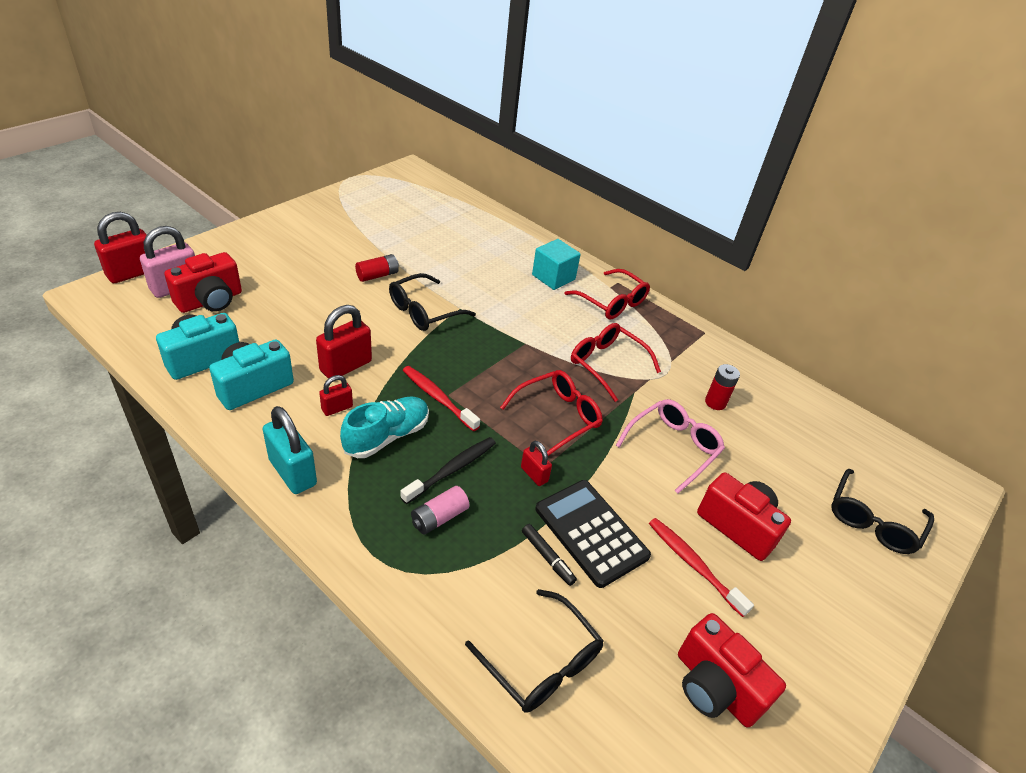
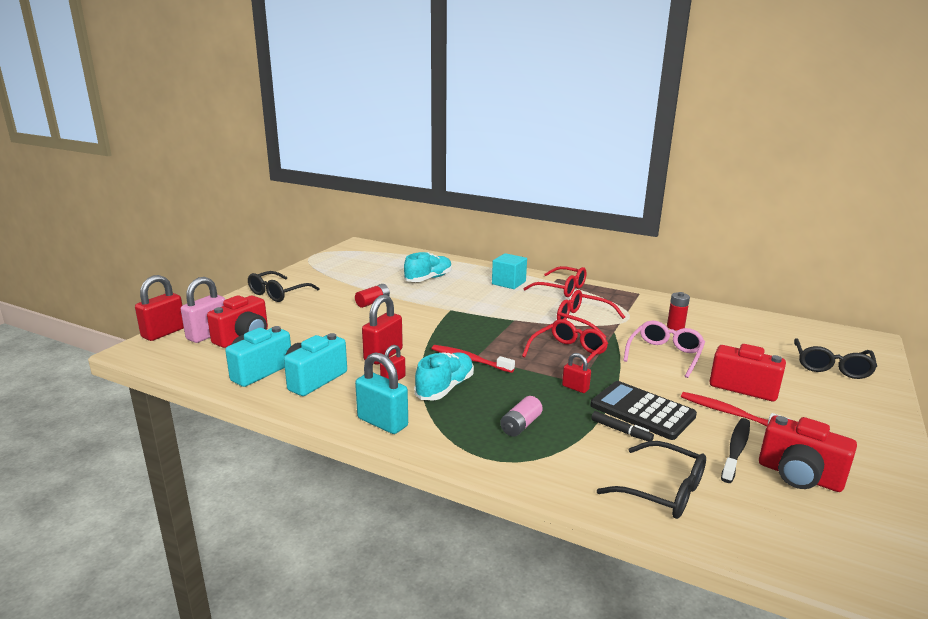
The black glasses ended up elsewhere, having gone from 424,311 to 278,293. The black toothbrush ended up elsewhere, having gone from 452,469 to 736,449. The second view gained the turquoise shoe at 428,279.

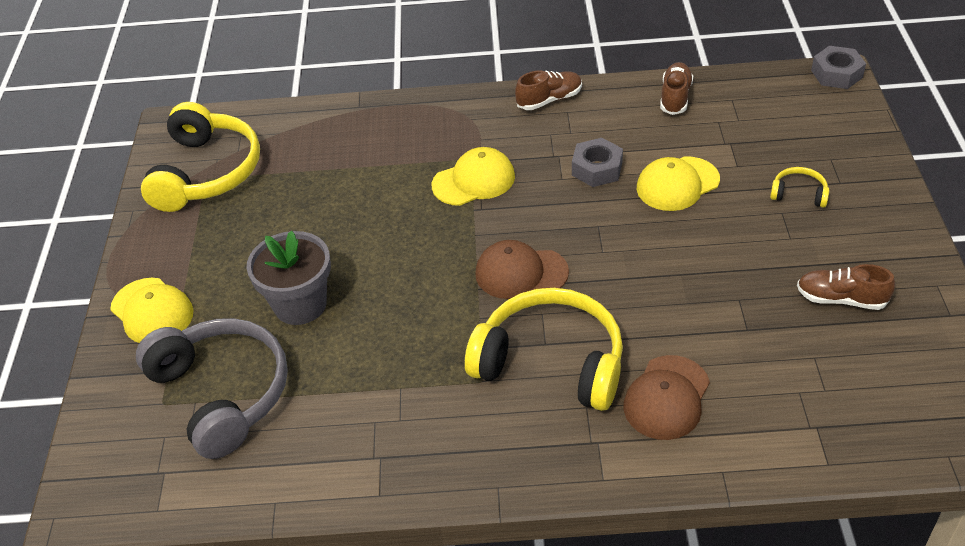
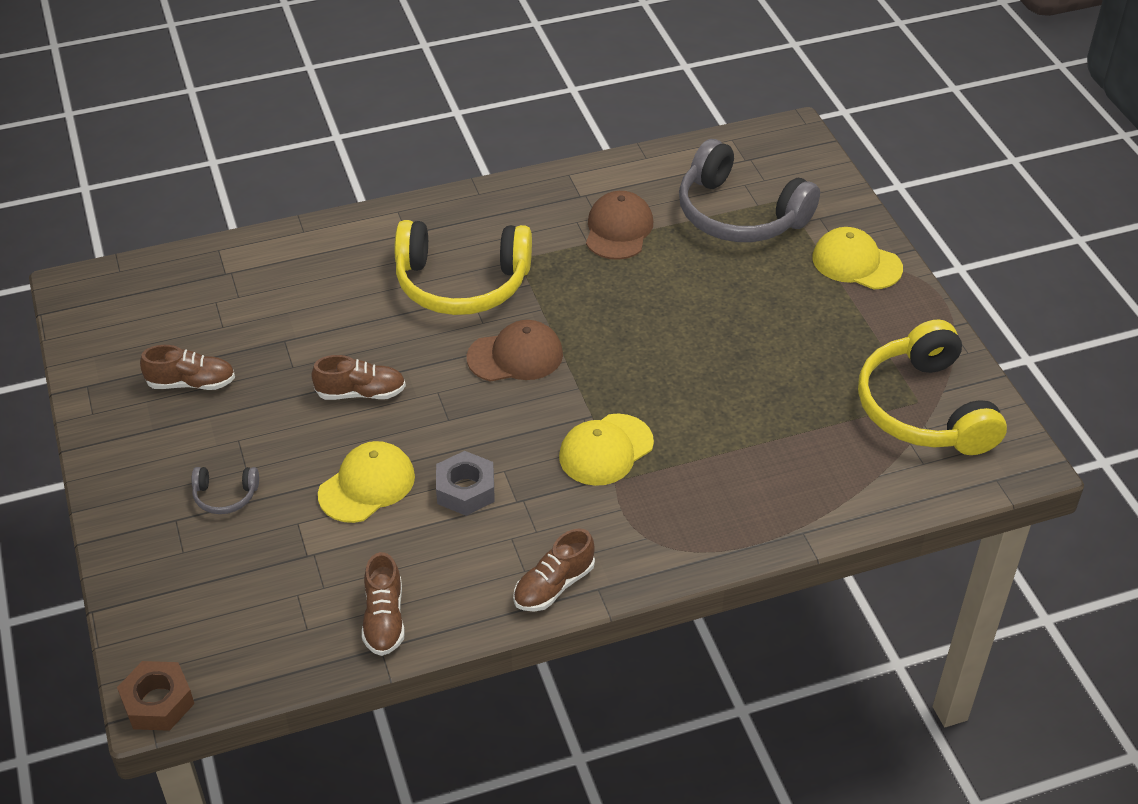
What was the grey nut at 836,74 turned into the brown nut at 158,702. What was the yellow headphones at 799,194 turned into the grey headphones at 225,496. The second view lost the grey flower pot at 300,304. The brown cap ended up elsewhere, having gone from 666,398 to 618,229. The second view gained the brown shoe at 361,393.

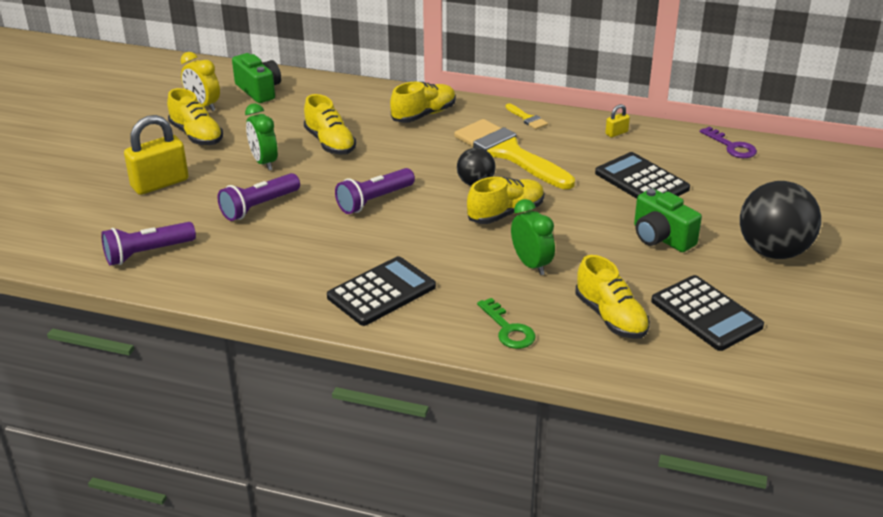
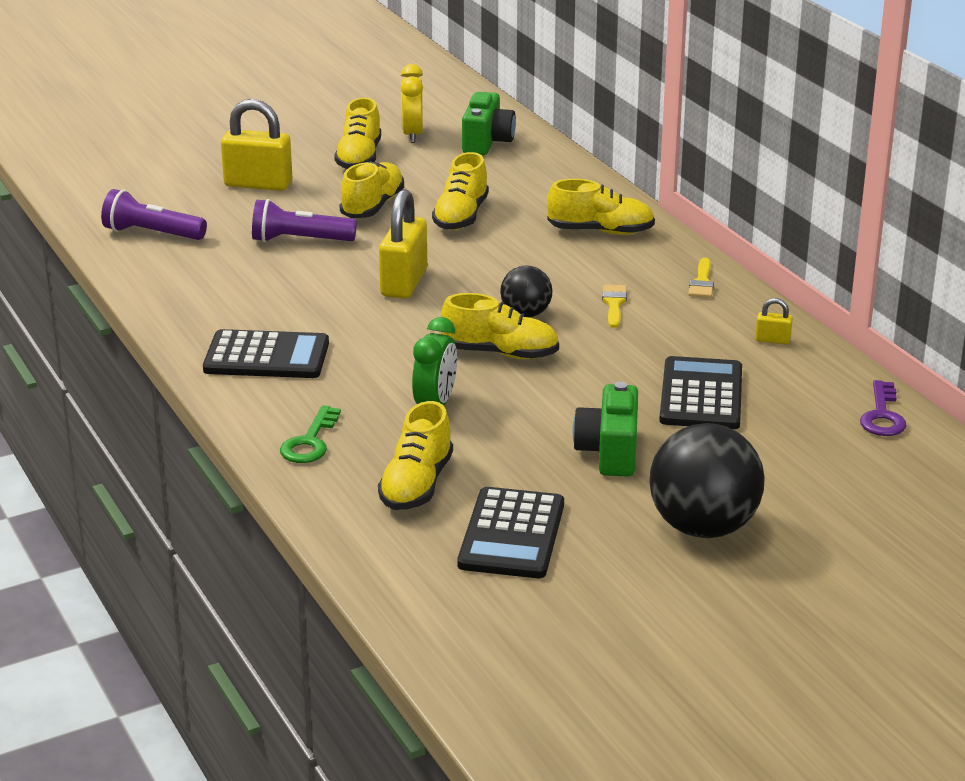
Where the green clock stood at 264,162, the yellow shoe came to stand at 372,206. The size of the yellow brush at 508,153 changed by a factor of 0.40. Where the purple flashlight stood at 374,200, the yellow padlock came to stand at 404,283.

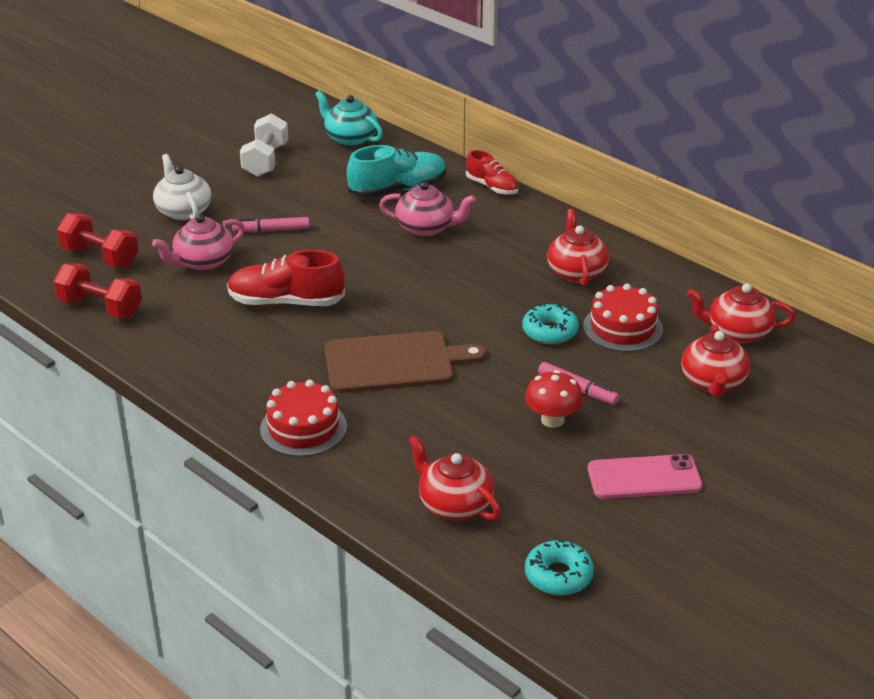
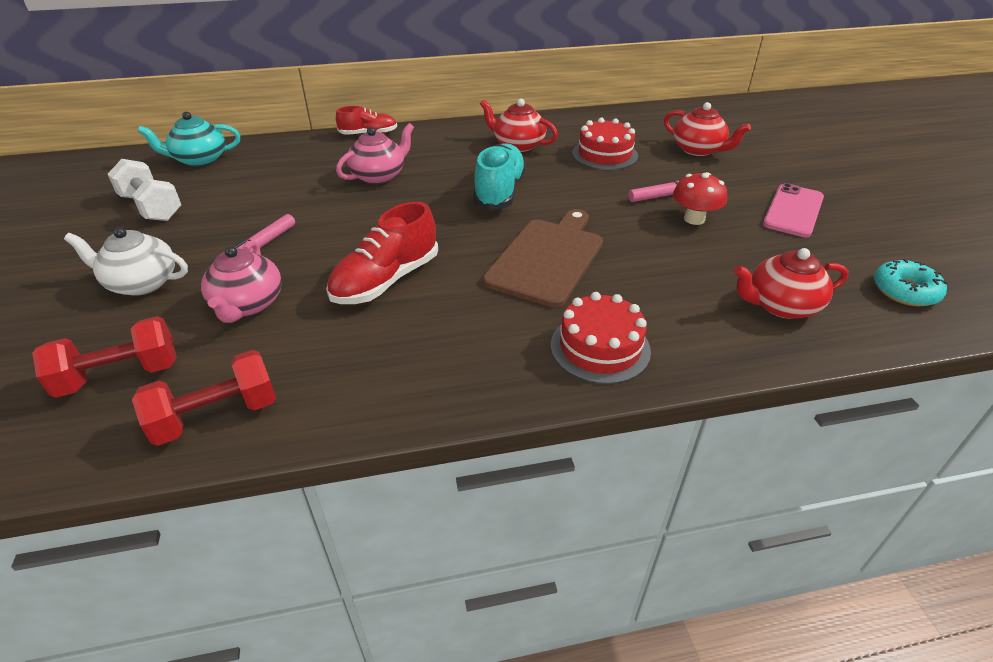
The turquoise shoe ended up elsewhere, having gone from 398,190 to 499,191. The second view lost the red teapot at 737,332. The second view lost the turquoise donut at 550,331.

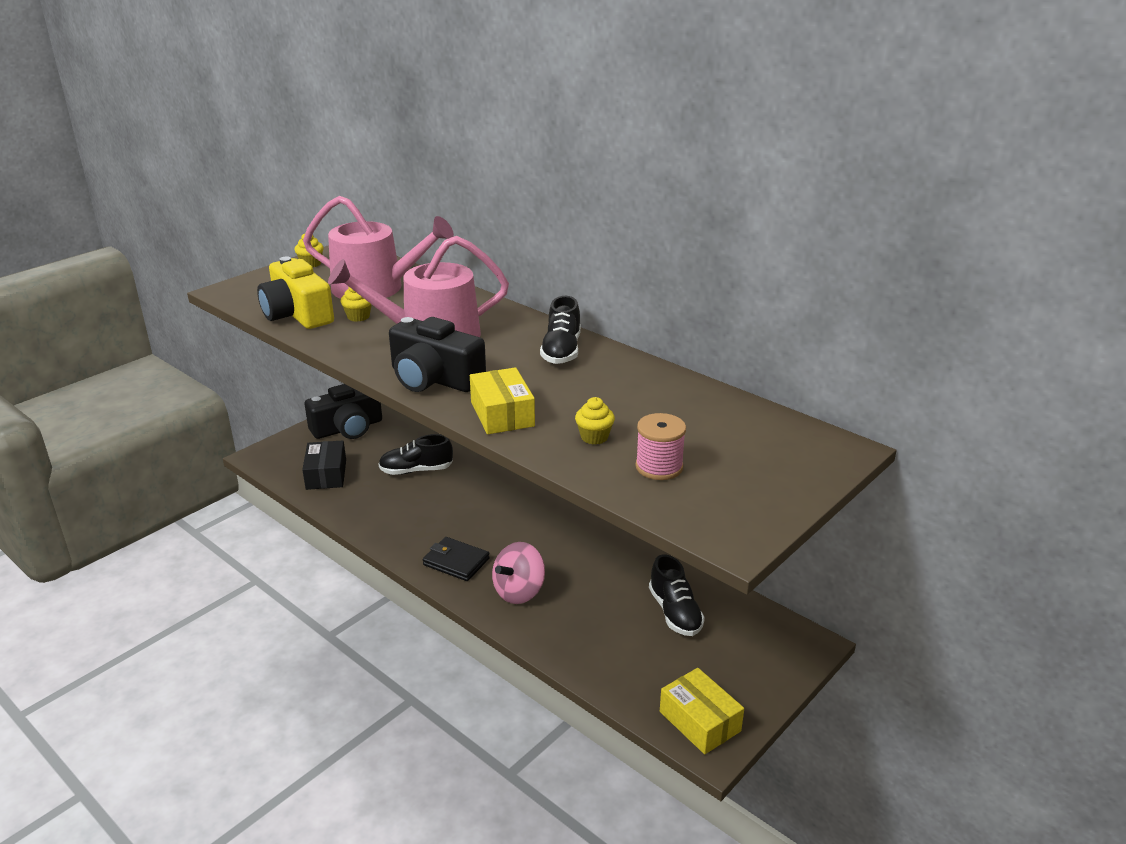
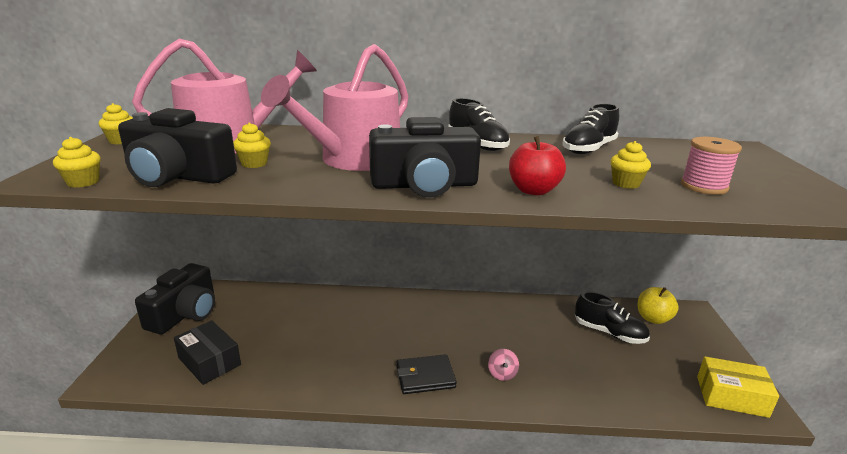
What was the yellow camera at 297,314 turned into the black camera at 178,176. Where the yellow box stood at 502,414, the red apple came to stand at 533,190. The black shoe ended up elsewhere, having gone from 416,470 to 588,149. The size of the pink spinning top at 519,591 changed by a factor of 0.53. The second view gained the yellow cupcake at 83,182. The second view gained the yellow apple at 653,318.

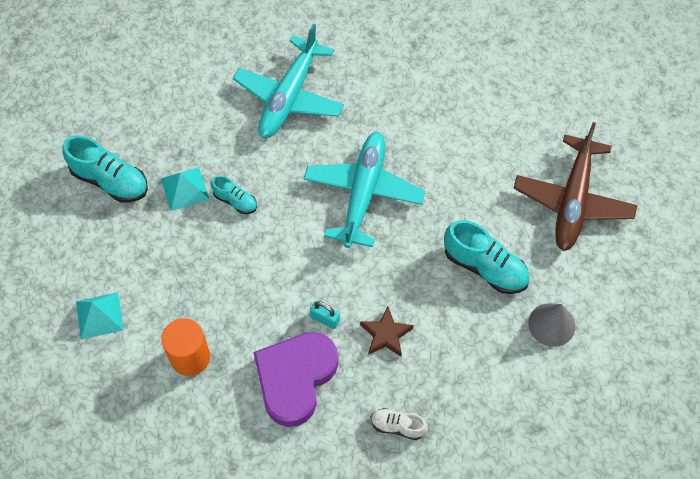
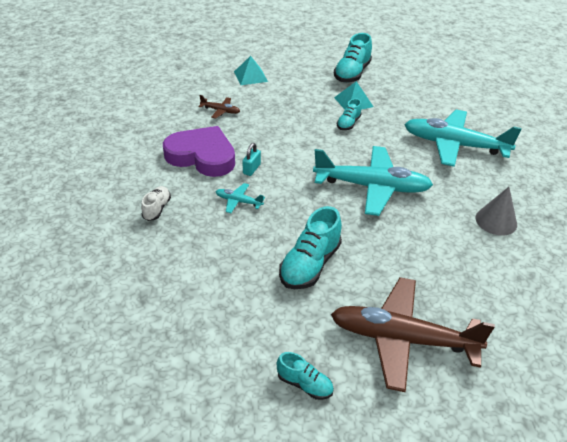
The grey cone ended up elsewhere, having gone from 551,324 to 496,221. Where the brown star stood at 386,334, the turquoise plane came to stand at 238,201. Where the orange cylinder stood at 190,357, the brown plane came to stand at 220,111. The second view gained the turquoise shoe at 304,384.

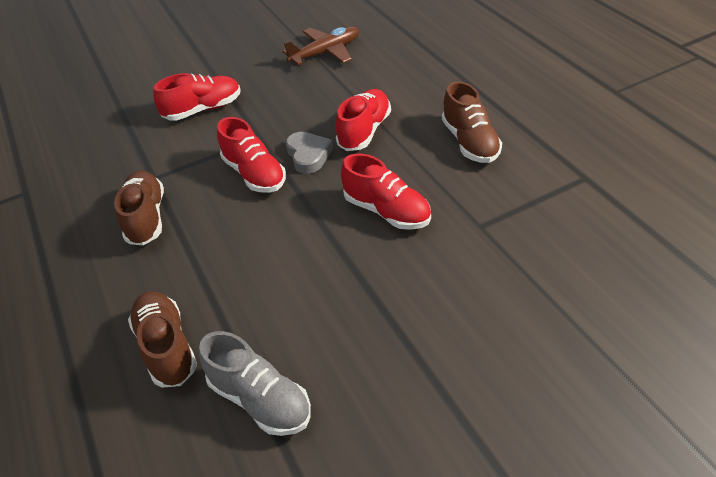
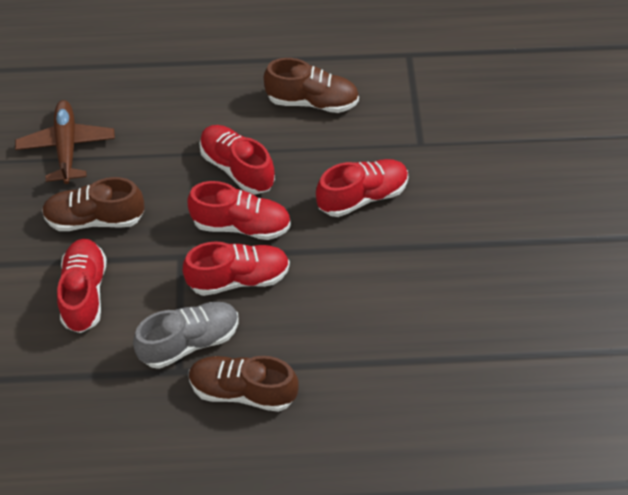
Where the grey heart stood at 308,155, the red shoe came to stand at 241,225. The brown shoe ended up elsewhere, having gone from 167,347 to 95,219. The grey shoe ended up elsewhere, having gone from 260,400 to 189,342.

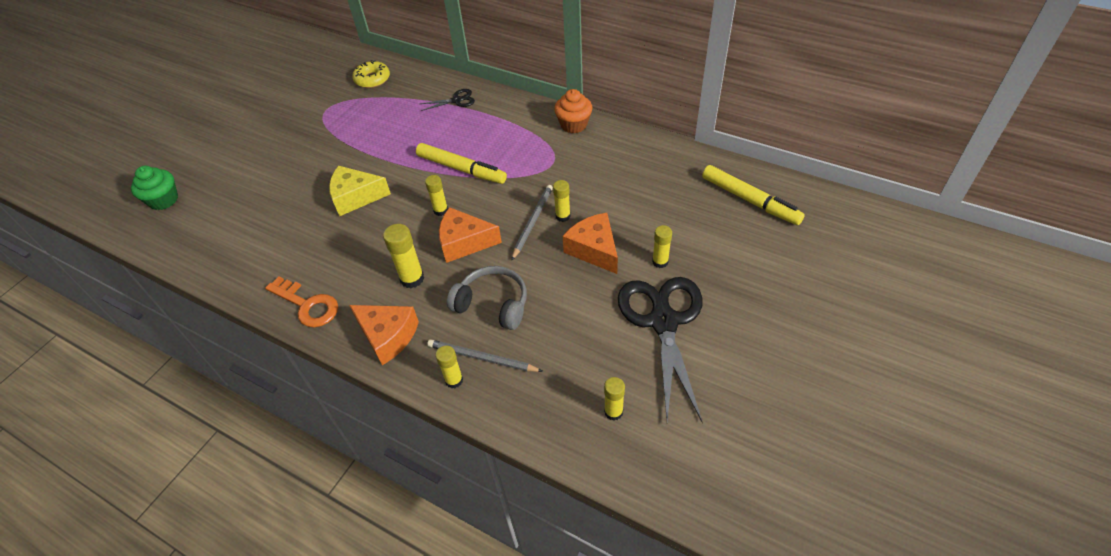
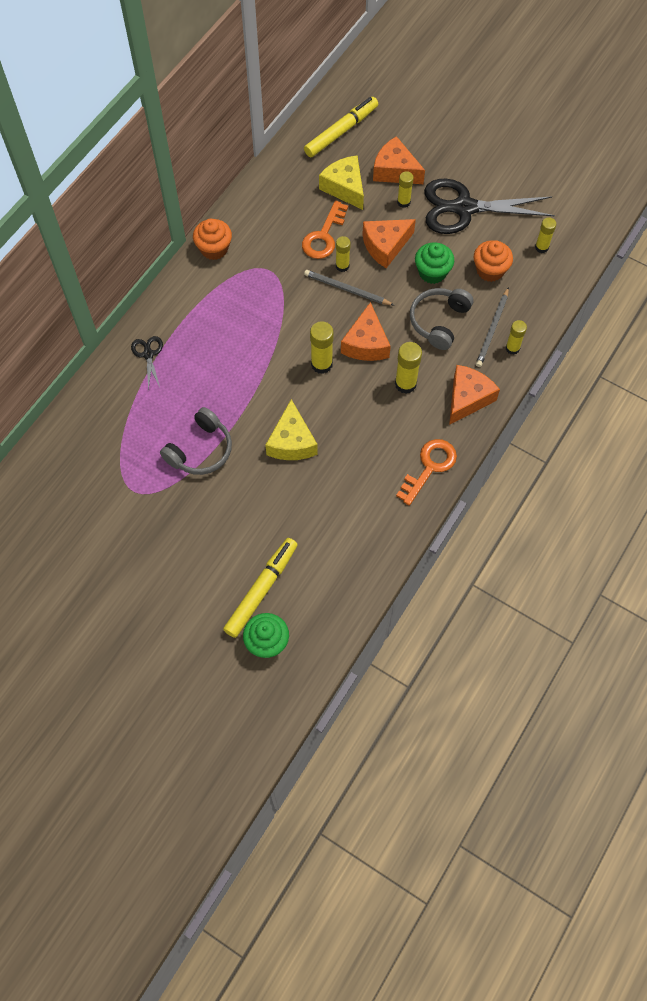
The second view lost the yellow donut at 372,79. The yellow marker ended up elsewhere, having gone from 461,169 to 261,590. The size of the yellow glue stick at 440,210 changed by a factor of 1.51. The second view gained the orange cheese at 395,171. The second view gained the yellow cheese at 345,188. The second view gained the orange key at 324,236. The second view gained the orange cupcake at 490,270. The second view gained the green cupcake at 432,272. The second view gained the grey headphones at 201,450.

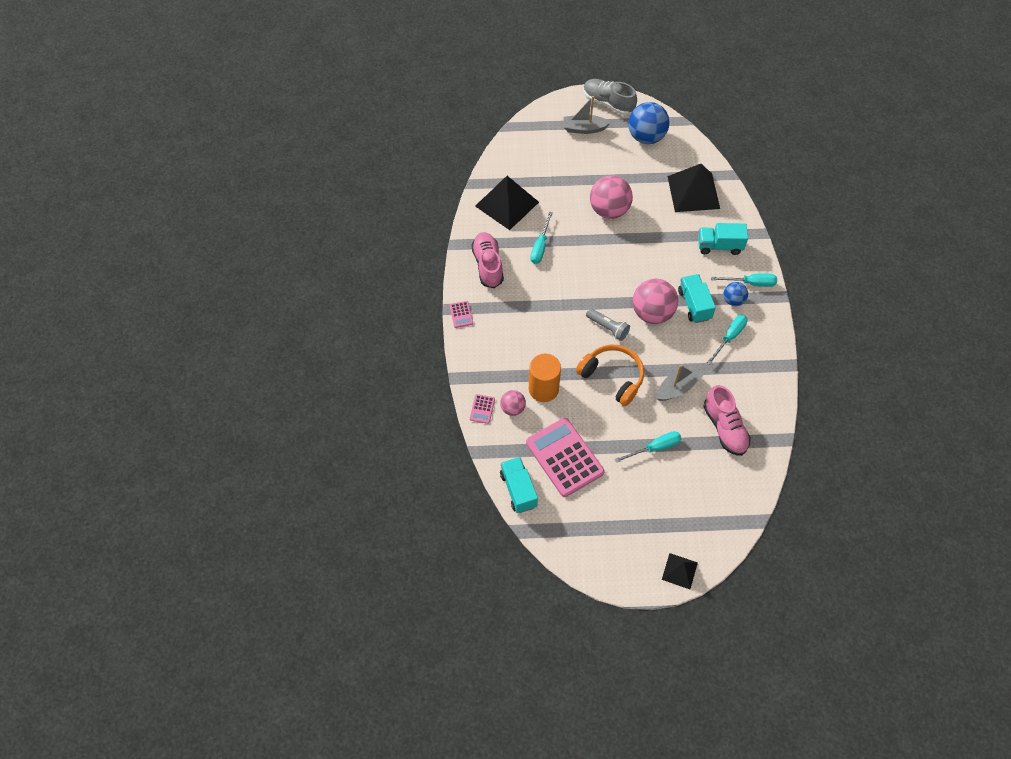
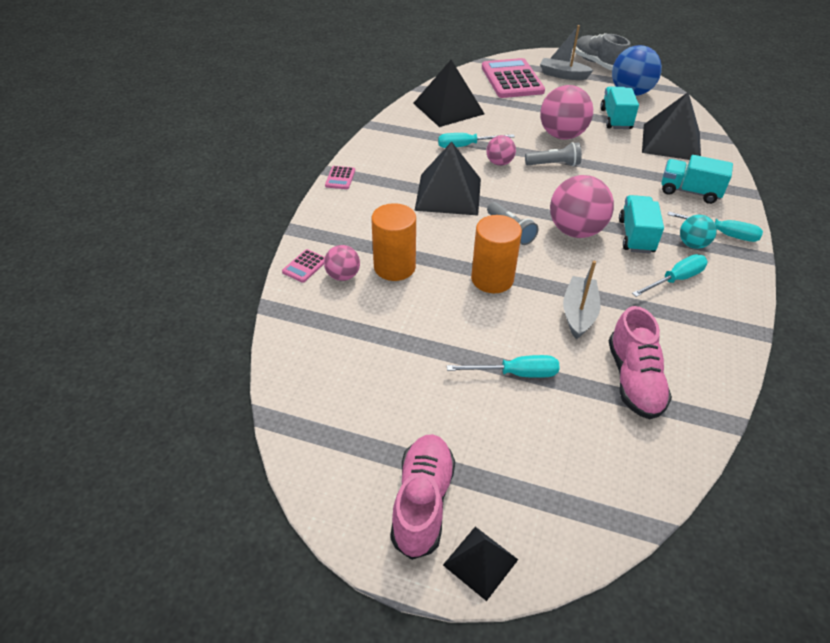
The turquoise screwdriver at 540,246 ended up facing another way, 45 degrees clockwise from before. The pink shoe ended up elsewhere, having gone from 488,265 to 422,502. What was the blue ball at 733,300 turned into the turquoise ball at 692,244. Where the orange headphones stood at 612,377, the orange cylinder came to stand at 492,279. The grey boat at 677,388 ended up facing another way, 60 degrees counterclockwise from before. The pink calculator ended up elsewhere, having gone from 564,457 to 512,79. The turquoise truck ended up elsewhere, having gone from 518,490 to 615,119. The second view gained the pink ball at 499,163. The second view gained the black pyramid at 448,194. The second view gained the grey flashlight at 554,164.

